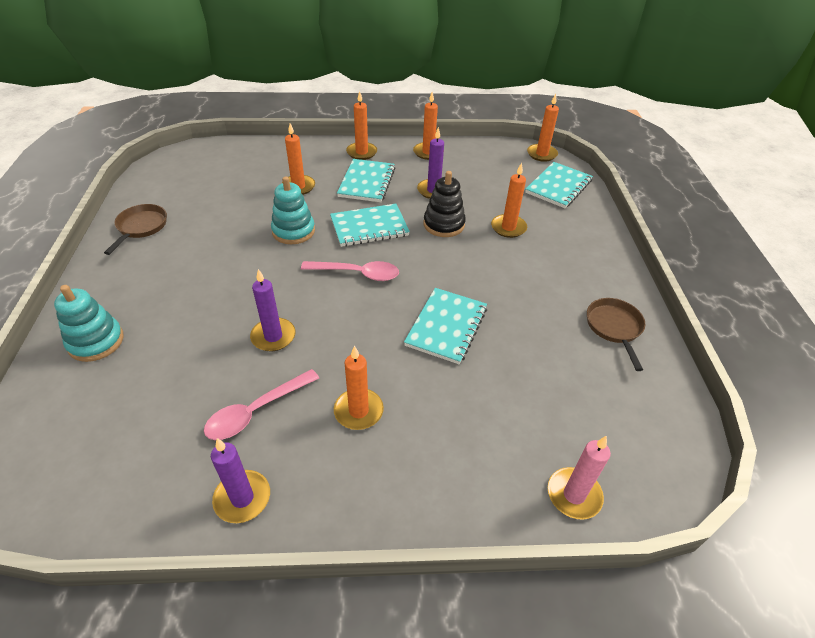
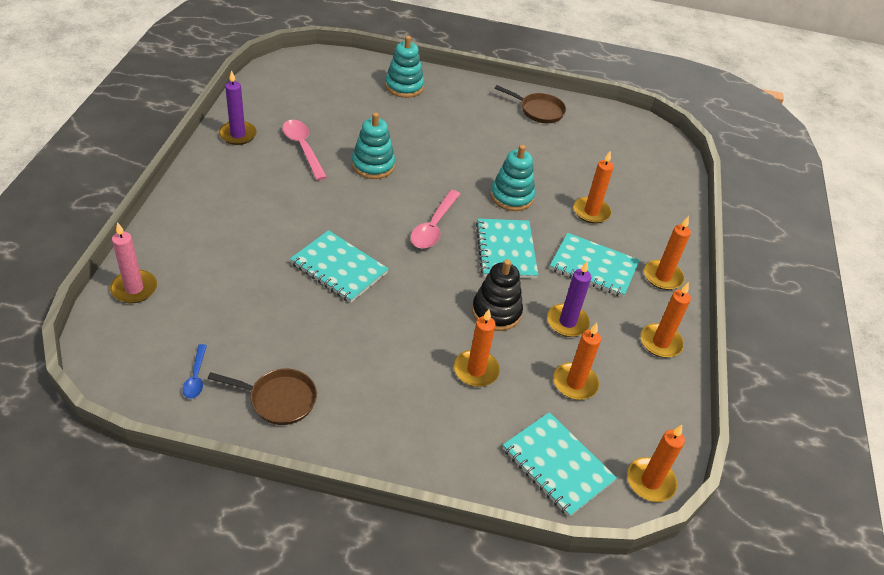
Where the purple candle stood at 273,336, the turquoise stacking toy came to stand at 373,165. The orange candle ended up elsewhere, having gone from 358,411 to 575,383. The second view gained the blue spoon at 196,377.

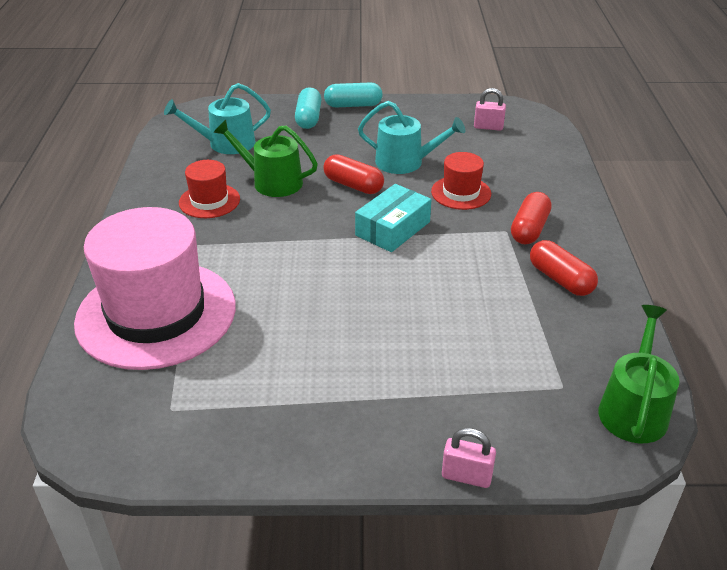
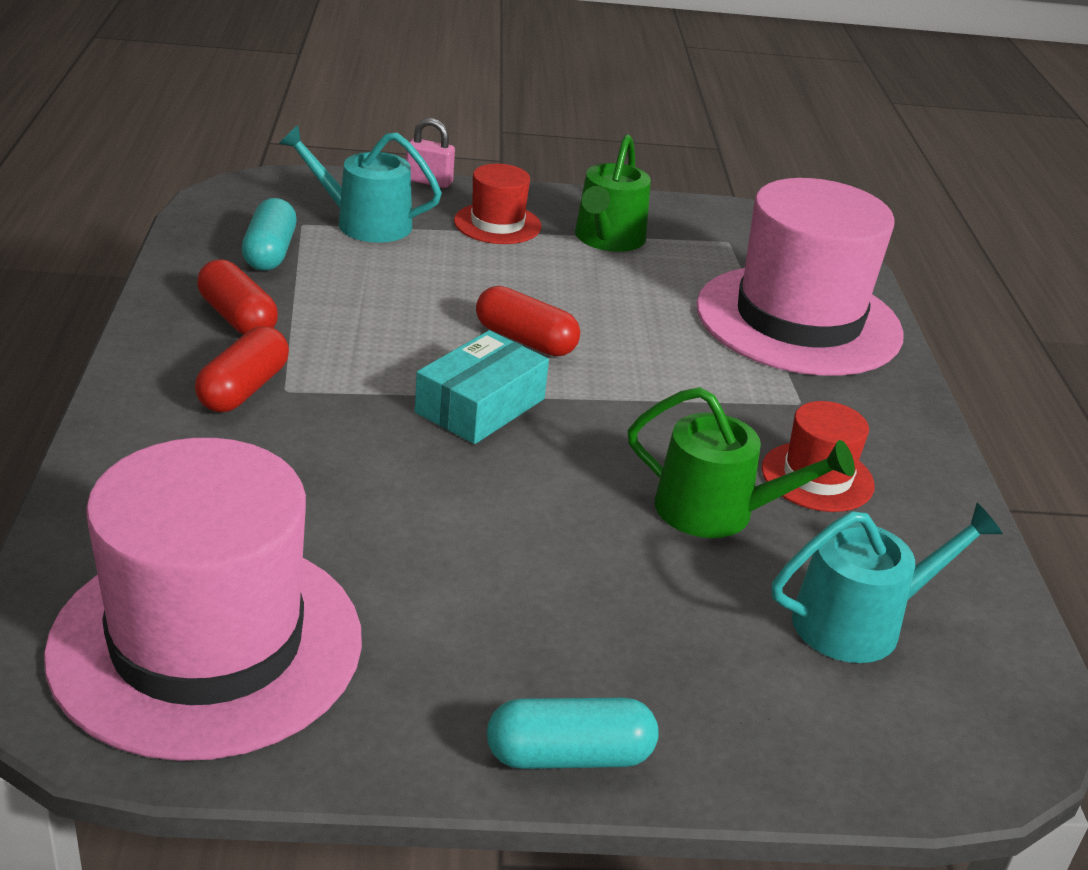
The turquoise capsule ended up elsewhere, having gone from 308,118 to 270,252. Where the pink padlock stood at 488,127, the pink hat came to stand at 207,644. The turquoise watering can ended up elsewhere, having gone from 405,162 to 365,223. The red hat ended up elsewhere, having gone from 461,193 to 497,224. The red capsule ended up elsewhere, having gone from 353,185 to 525,340. The green watering can ended up elsewhere, having gone from 633,409 to 607,239.

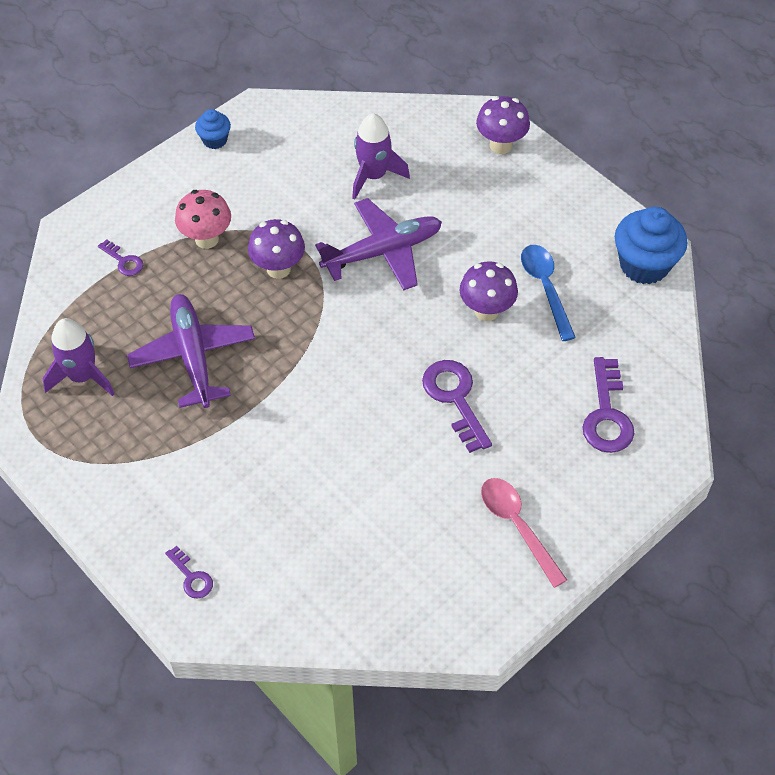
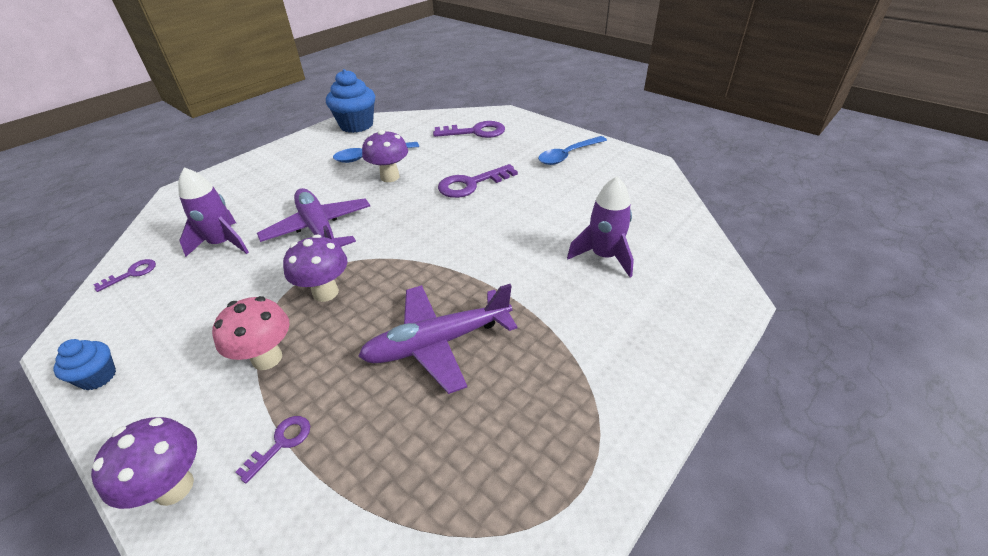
The purple mushroom ended up elsewhere, having gone from 500,145 to 174,487. The purple rocket ended up elsewhere, having gone from 82,376 to 604,256. What was the pink spoon at 517,526 turned into the blue spoon at 568,155. The purple key ended up elsewhere, having gone from 191,577 to 132,273.

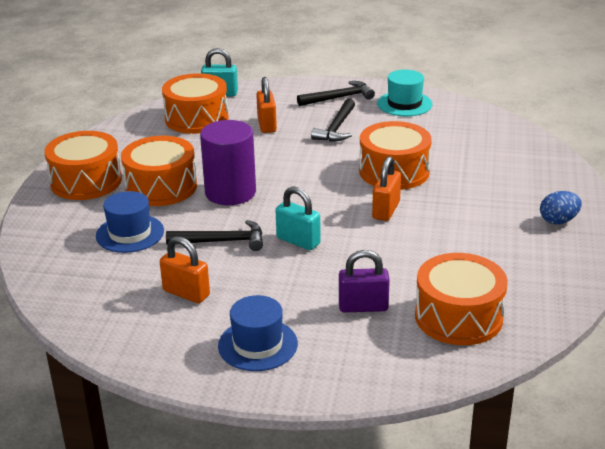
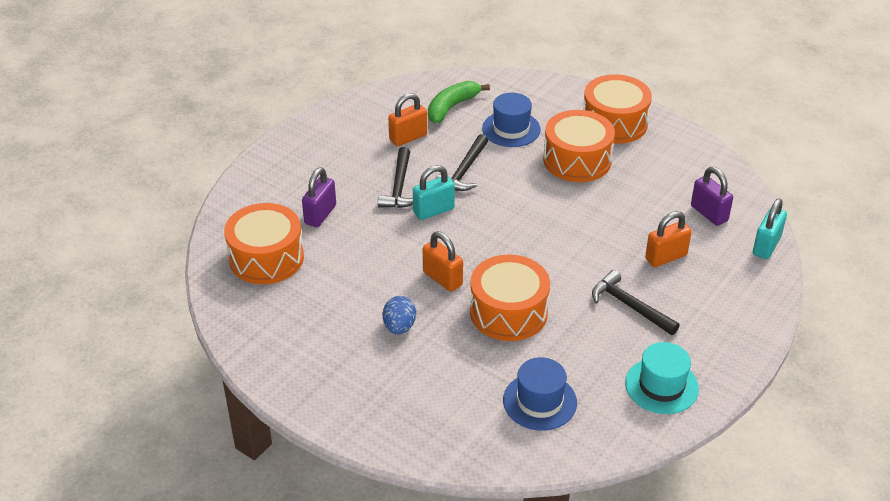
Where the orange drum stood at 196,118, the purple padlock came to stand at 709,213. The orange padlock at 267,125 ended up facing another way, 45 degrees counterclockwise from before. The black hammer ended up elsewhere, having gone from 339,98 to 399,187. The second view lost the purple cylinder at 230,192. The blue egg ended up elsewhere, having gone from 558,221 to 399,327. The blue hat ended up elsewhere, having gone from 257,345 to 539,401. The second view gained the green banana at 452,107.

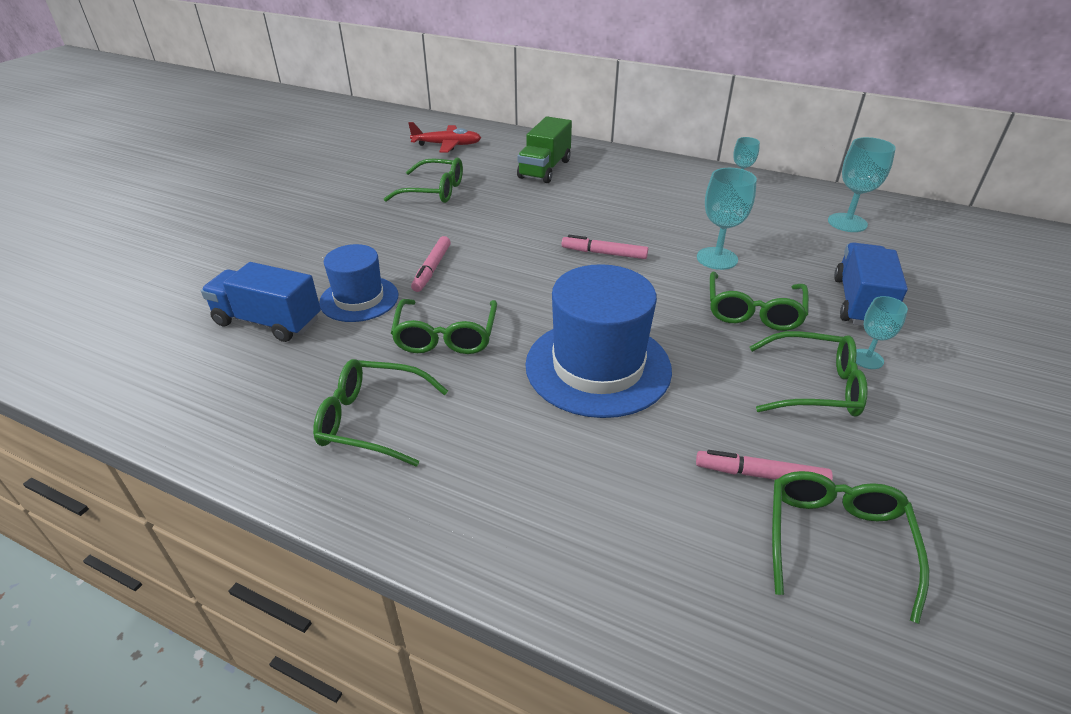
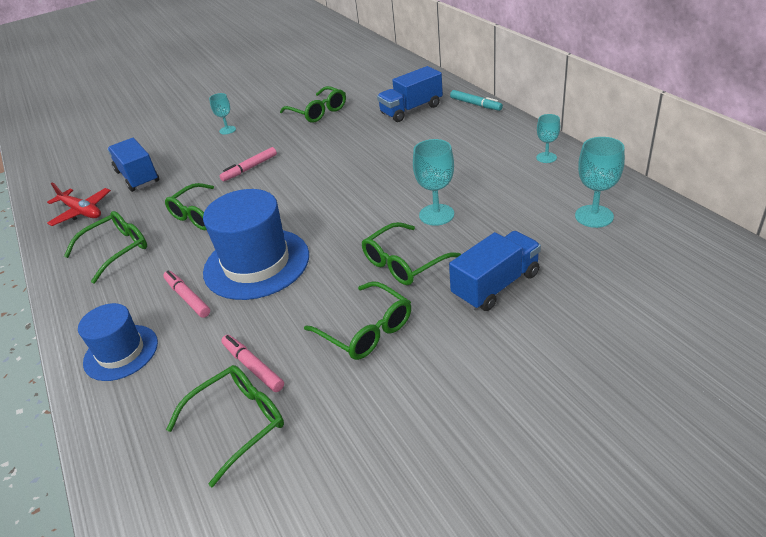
What was the green truck at 544,169 turned into the blue truck at 411,110. The red plane ended up elsewhere, having gone from 447,145 to 82,212. The pink marker ended up elsewhere, having gone from 604,253 to 187,298. The blue hat ended up elsewhere, having gone from 359,299 to 121,352. The turquoise goblet ended up elsewhere, having gone from 867,359 to 227,130. The green glasses at 371,420 ended up facing another way, 90 degrees clockwise from before. The second view gained the turquoise marker at 475,104.

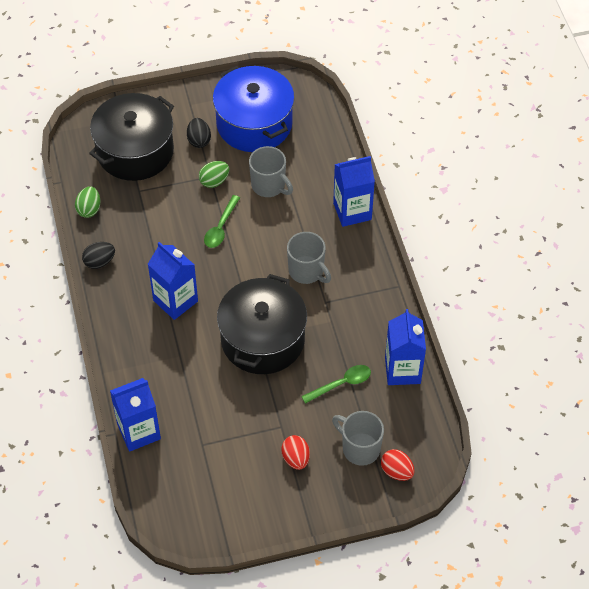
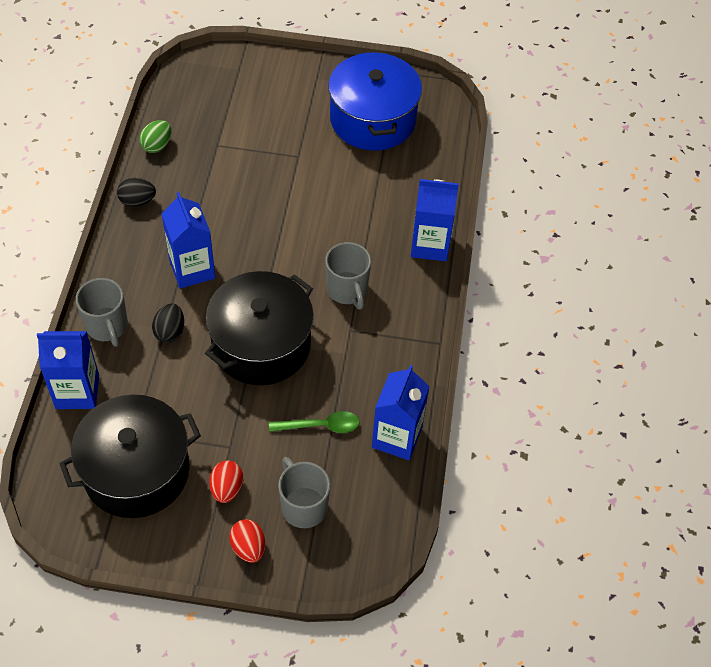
The black pot ended up elsewhere, having gone from 135,151 to 136,471. The black egg ended up elsewhere, having gone from 199,140 to 170,331. The grey mug ended up elsewhere, having gone from 269,186 to 107,326. The second view lost the green egg at 214,181. The second view lost the green spoon at 220,227. The red egg ended up elsewhere, having gone from 396,471 to 248,547.

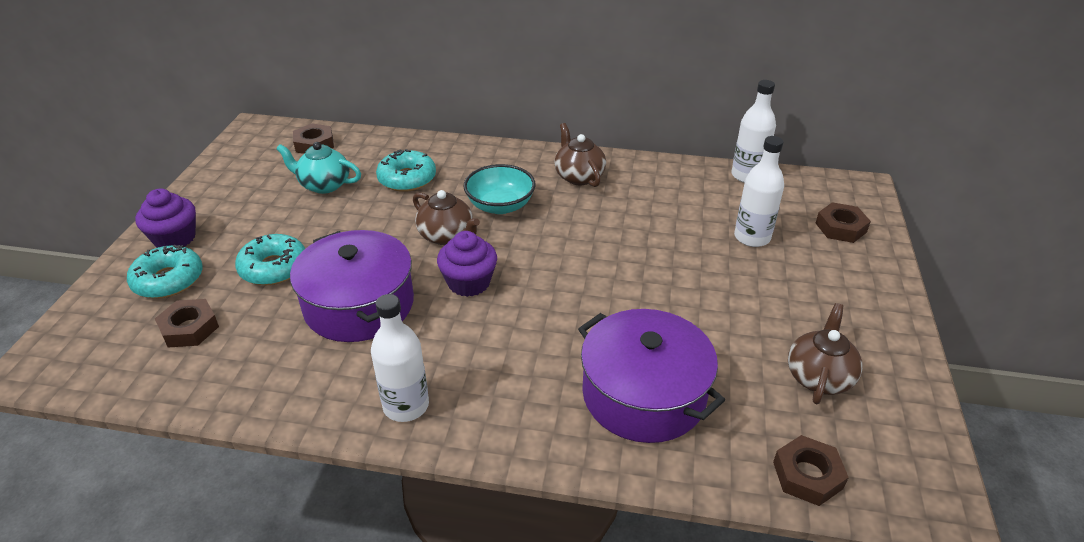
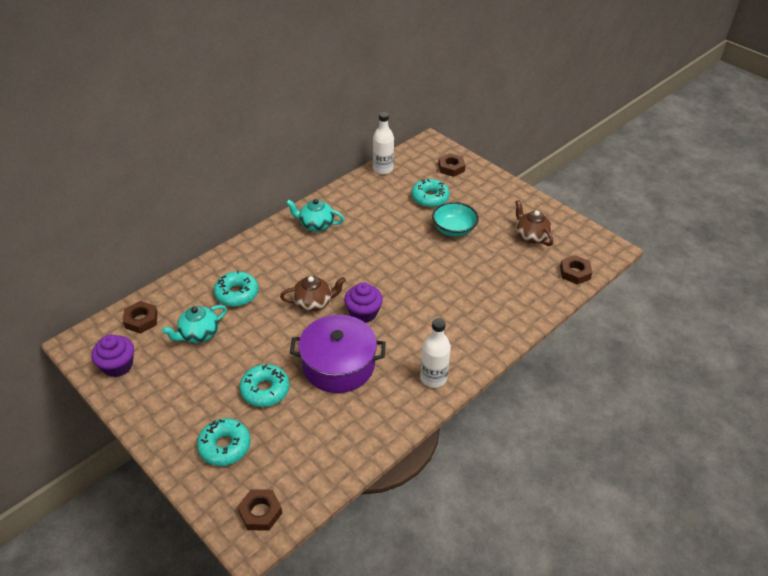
What was the brown teapot at 579,176 turned into the turquoise teapot at 316,225. Where the white bottle stood at 752,237, the turquoise donut came to stand at 430,198. The turquoise bowl ended up elsewhere, having gone from 500,206 to 454,229. The purple cupcake ended up elsewhere, having gone from 175,238 to 118,366. The brown nut ended up elsewhere, having gone from 189,328 to 260,512. The second view lost the purple pot at 644,394.

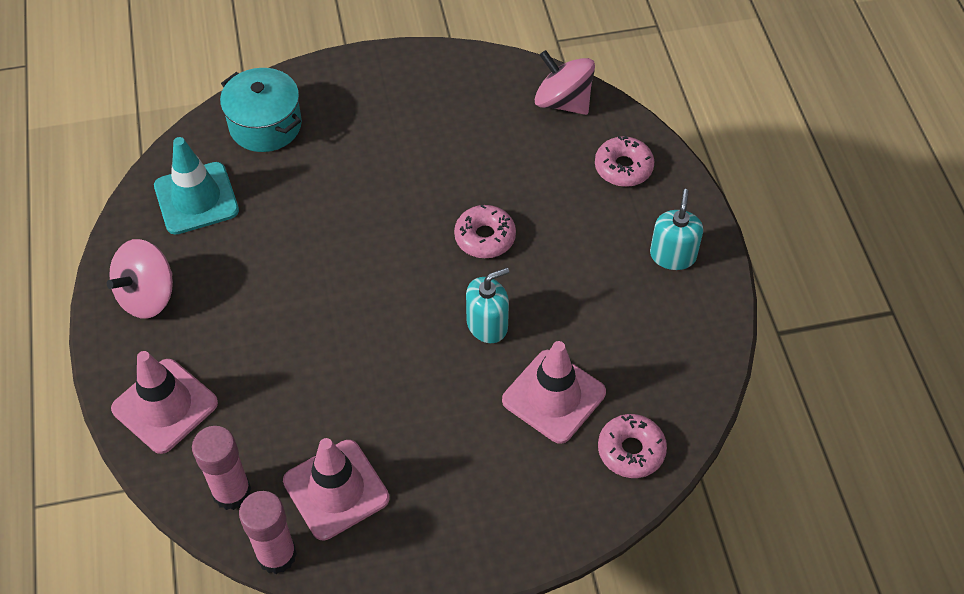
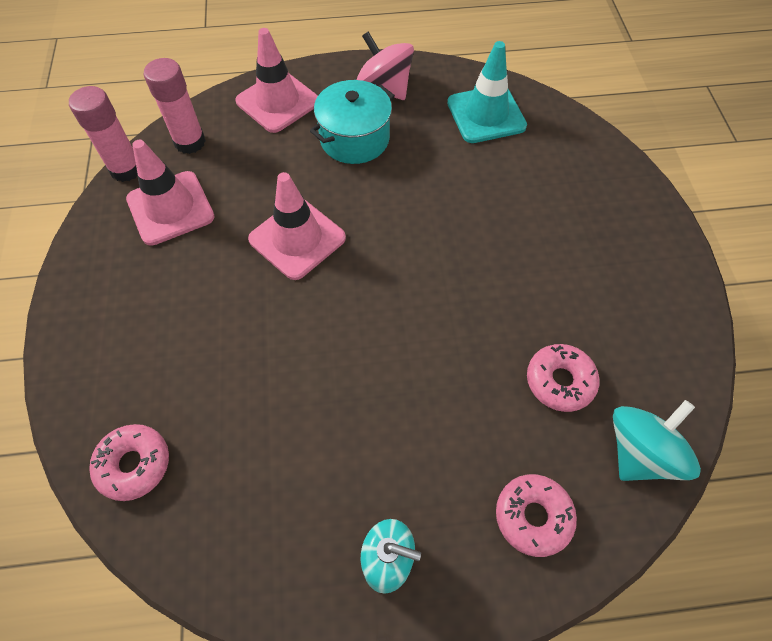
What was the pink spinning top at 563,102 turned into the turquoise spinning top at 640,452. The turquoise pot ended up elsewhere, having gone from 265,125 to 354,139. The pink donut ended up elsewhere, having gone from 485,237 to 560,381. The second view lost the turquoise soap dispenser at 487,325. The pink traffic cone ended up elsewhere, having gone from 553,396 to 297,239.

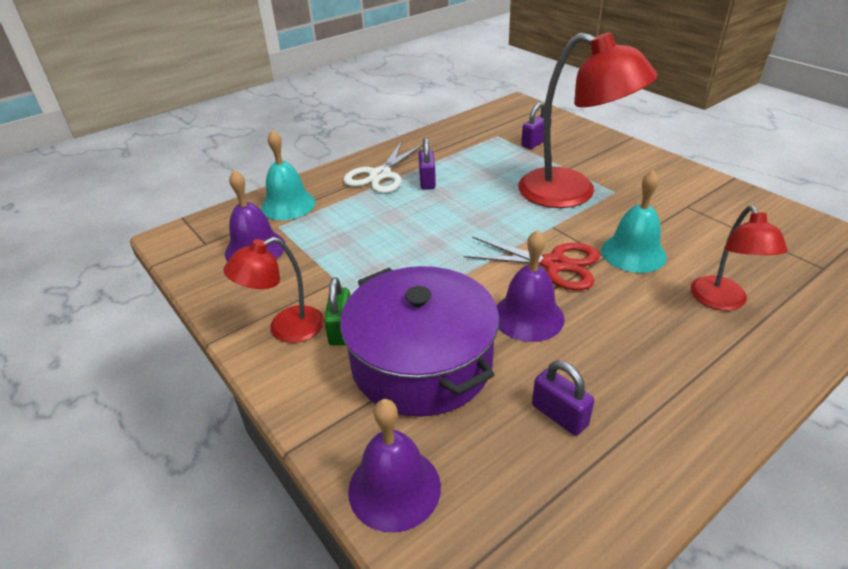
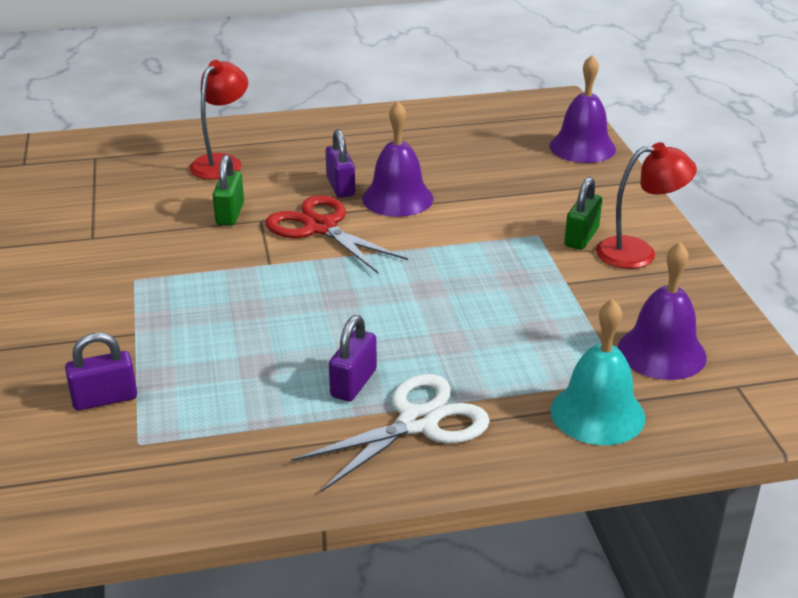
The second view lost the red lamp at 572,193. Where the turquoise bell stood at 633,253, the green padlock came to stand at 230,214. The second view lost the purple pot at 421,362. The purple padlock ended up elsewhere, having gone from 559,415 to 340,187.

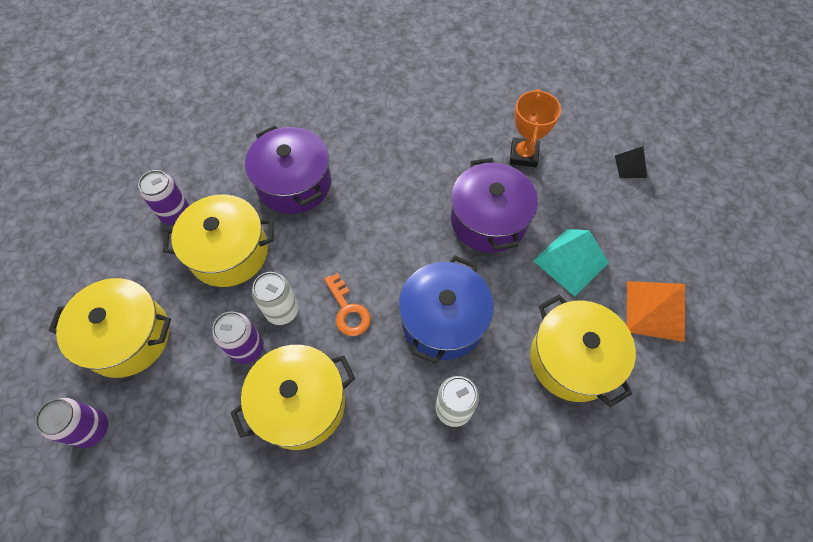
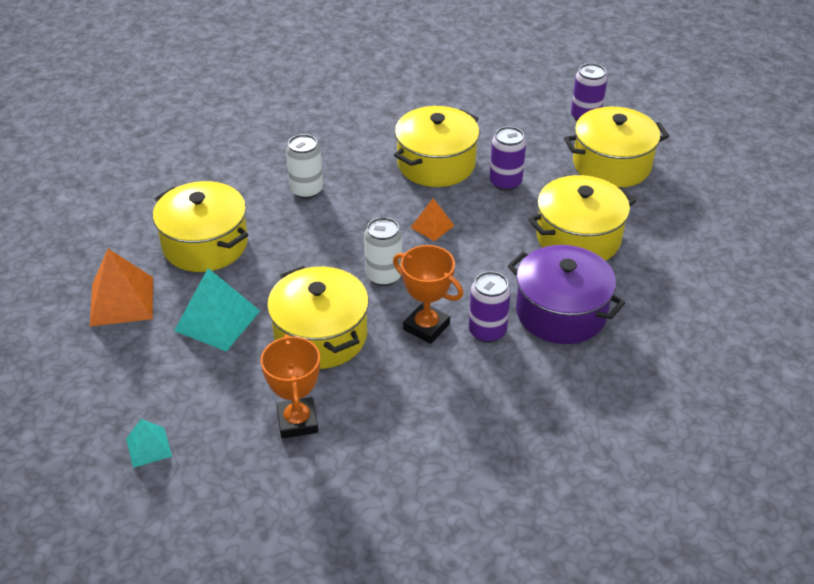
What was the black pyramid at 630,166 turned into the turquoise pyramid at 149,447. What was the purple pot at 488,220 turned into the yellow pot at 321,336. The purple can ended up elsewhere, having gone from 176,214 to 487,331. The second view lost the blue pot at 443,320. The white can ended up elsewhere, having gone from 282,310 to 384,276. Where the orange key stood at 348,310, the orange pyramid came to stand at 432,226. The second view gained the orange trophy at 426,327.

